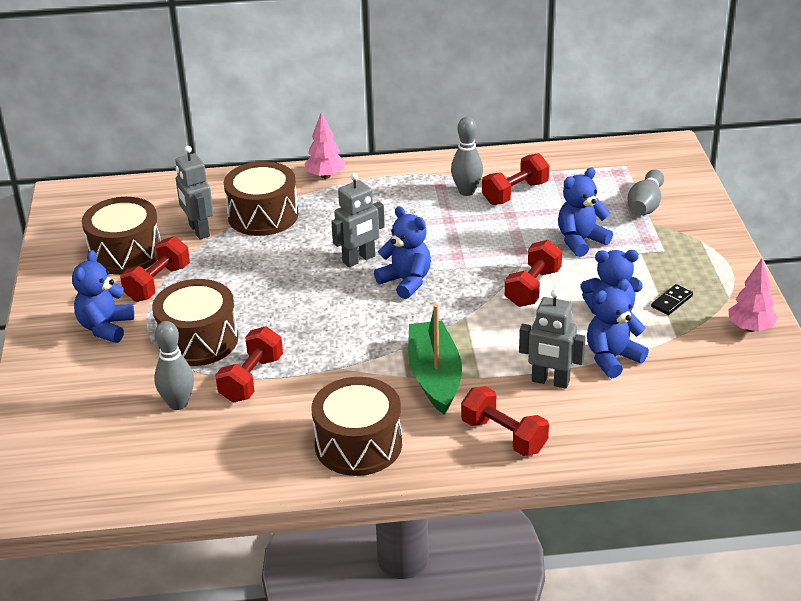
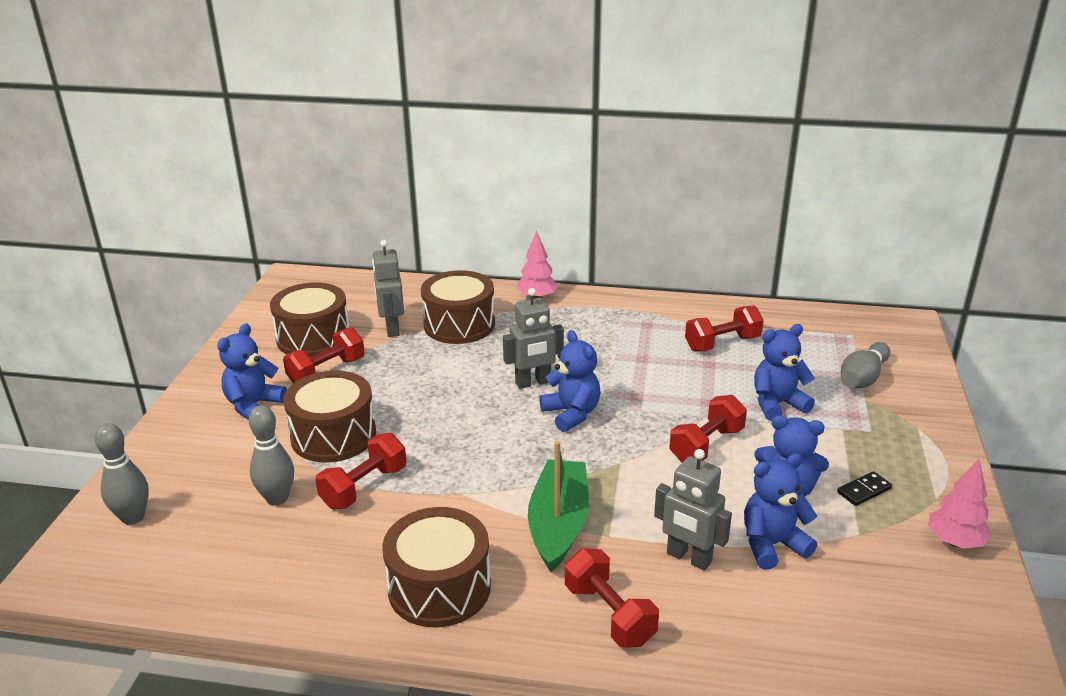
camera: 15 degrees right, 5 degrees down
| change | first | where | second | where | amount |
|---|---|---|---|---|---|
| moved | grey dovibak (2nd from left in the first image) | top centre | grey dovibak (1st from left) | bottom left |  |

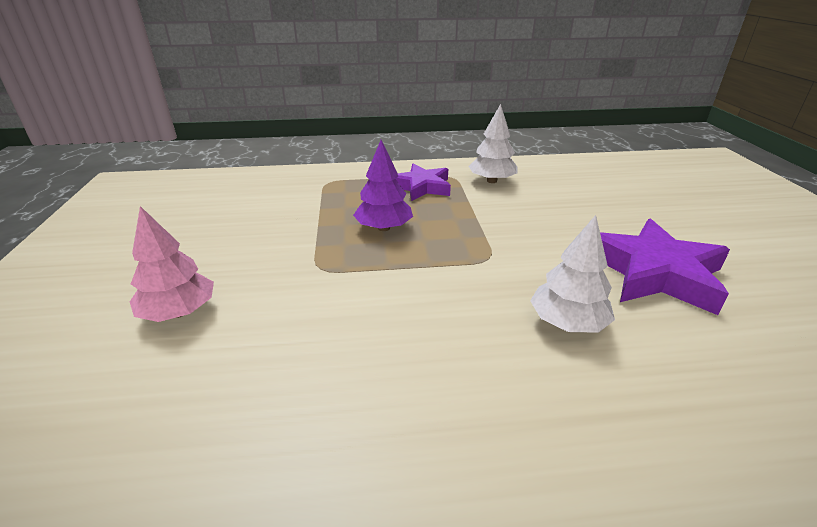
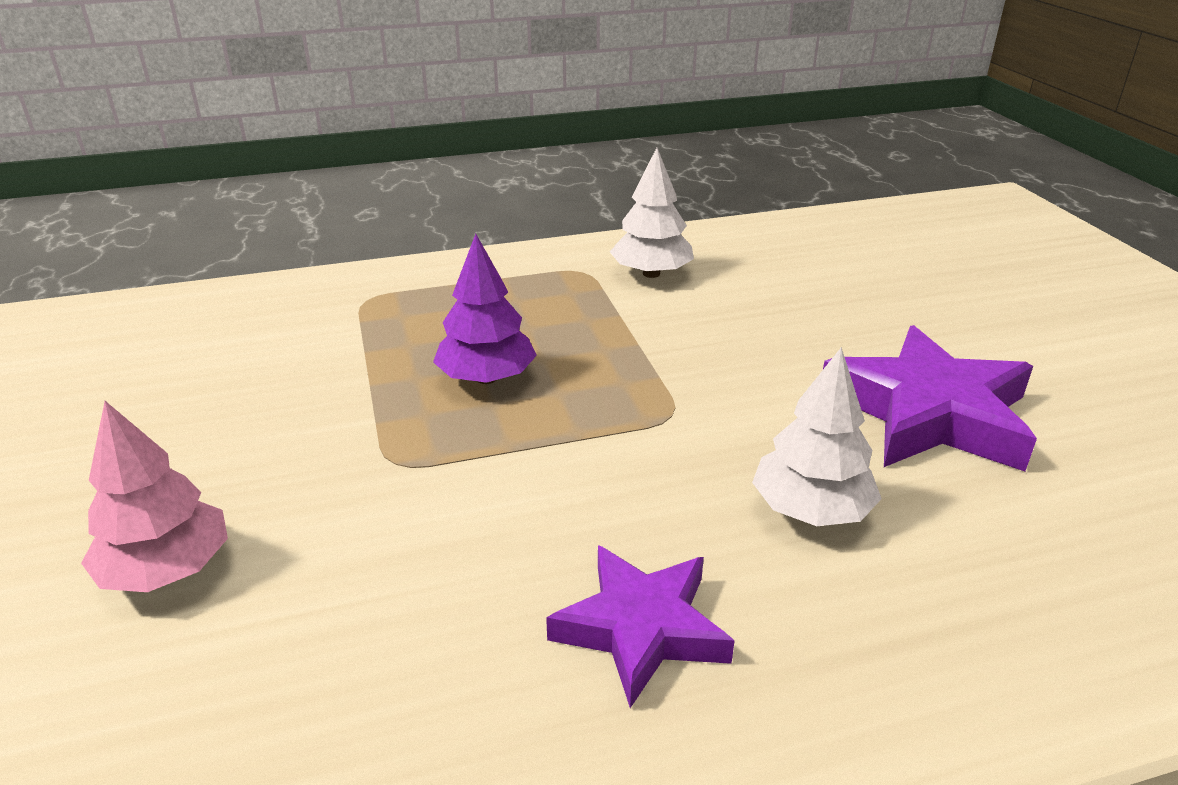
camera: 10 degrees left, 0 degrees up
| change | first | where | second | where | amount |
|---|---|---|---|---|---|
| moved | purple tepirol (1st from left) | centre |  | bottom centre |  |

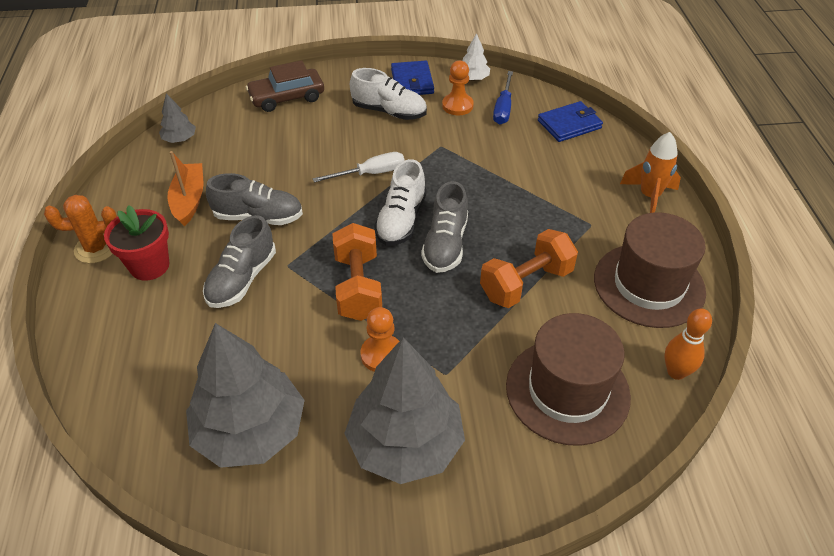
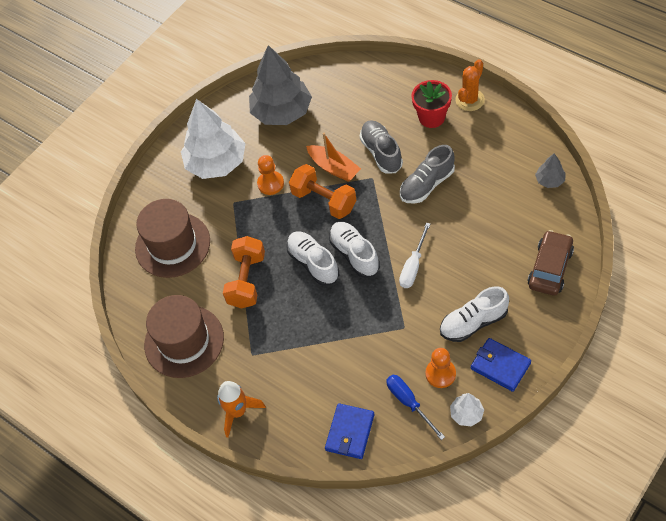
camera: 140 degrees right, 10 degrees up
| change | first | where | second | where | amount |
|---|---|---|---|---|---|
| recoloured | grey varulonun (3rd from left) | bottom centre | white varulonun (1st from left) | top left |  |
| recoloured | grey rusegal (3rd from left) | centre | white rusegal (1st from left) | centre |  |
| moved | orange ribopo | middle left |  | top centre |  |
| removed | orange dovibak | middle right |  |  |  |

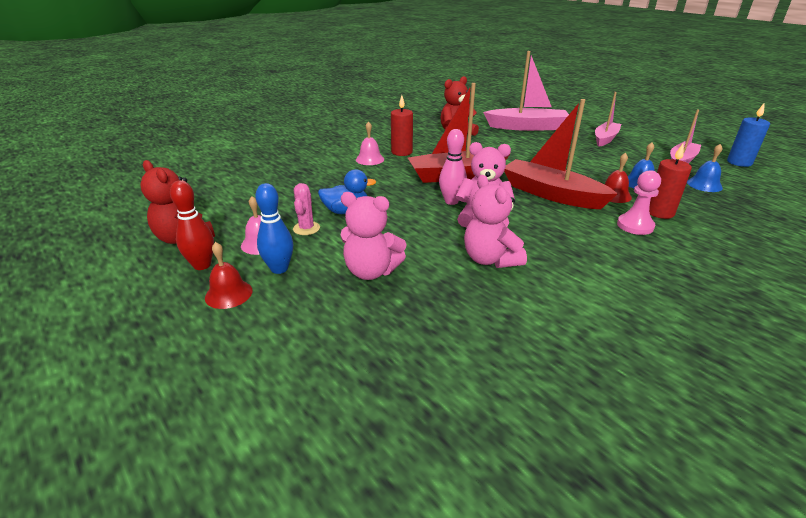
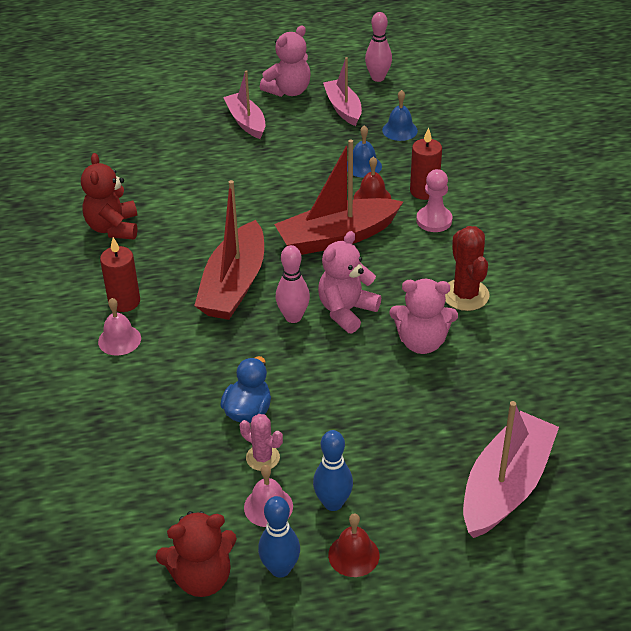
camera: 60 degrees left, 10 degrees up
| change | first | where | second | where | amount |
|---|---|---|---|---|---|
| recoloured | red dovibak | middle left | blue dovibak (1st from left) | bottom centre |  |
| moved | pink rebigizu (1st from left) | centre |  | top centre |  |
| replaced | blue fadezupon | top right | pink dovibak (2nd from left) | top centre |  |
| added |  |  | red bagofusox | middle right |  |
| moved | pink ribopo (1st from left in the first image) | top centre | pink ribopo (3rd from left) | bottom right |  |

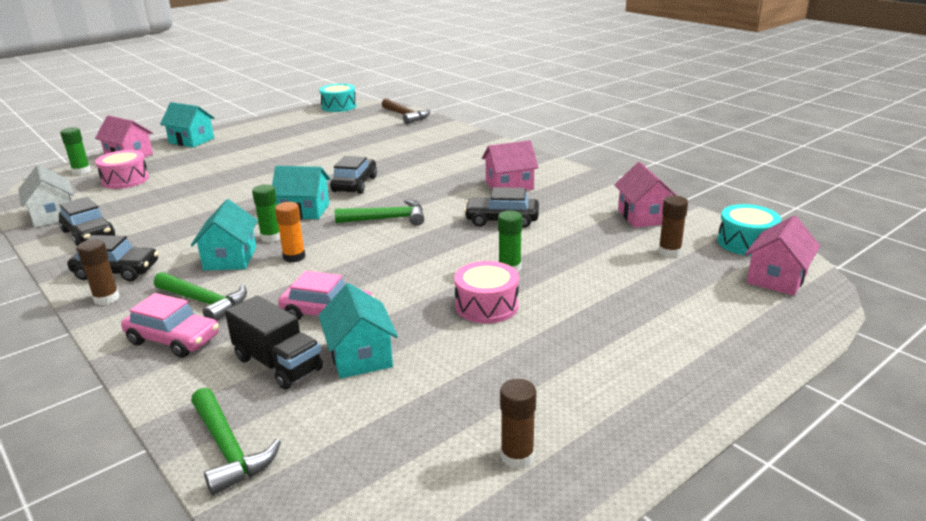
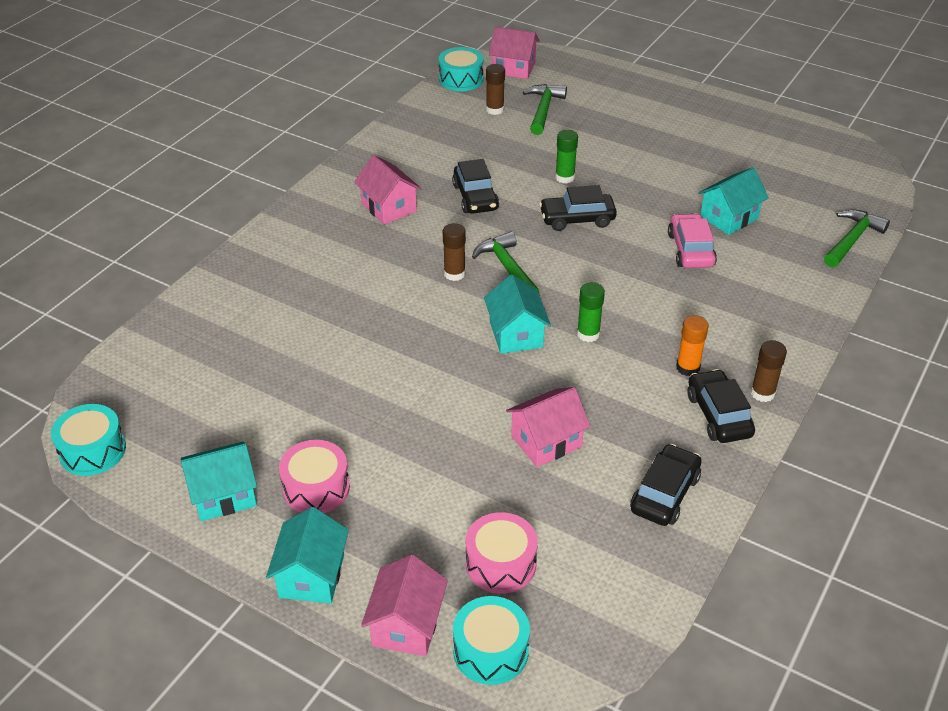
camera: 110 degrees left, 15 degrees up
| change | first | where | second | where | amount |
|---|---|---|---|---|---|
| moved | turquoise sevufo (2nd from left in the first image) | middle left | turquoise sevufo (1st from left) | bottom left |  |
| moved | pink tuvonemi (2nd from left in the first image) | centre | pink tuvonemi (1st from left) | bottom left |  |
| moved | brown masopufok (2nd from left in the first image) | bottom centre | brown masopufok (1st from left) | centre |  |
| replaced | green masopufok (1st from left) | top left | turquoise tuvonemi (3rd from left) | bottom centre |  |
| moved | pink sevufo (3rd from left in the first image) | middle right | pink sevufo (4th from left) | centre |  |
| moved | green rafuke (1st from left in the first image) | middle left | green rafuke (2nd from left) | top centre |  |
| moved | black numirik (3rd from left in the first image) | centre | black numirik (2nd from left) | top centre |  |
| moved | orange masopufok | middle left |  | middle right |  |
| removed | white sevufo | middle left |  |  |  |
| removed | pink numirik (1st from left) | middle left |  |  |  |
| removed | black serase | middle left |  |  |  |
| removed | brown rafuke | top centre |  |  |  |

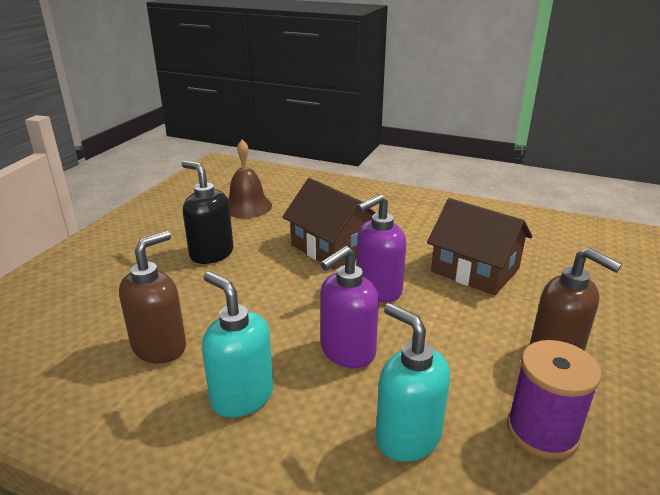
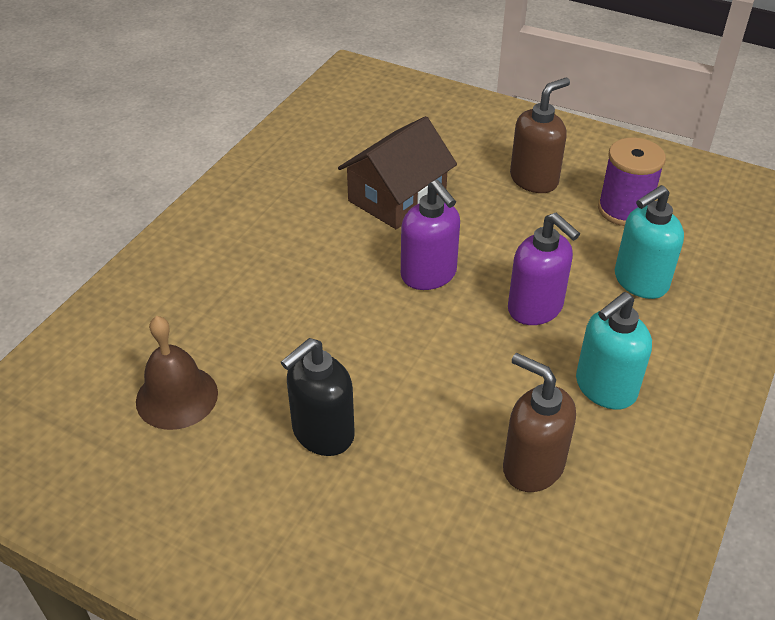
camera: 85 degrees left, 15 degrees up
| change | first | where | second | where | amount |
|---|---|---|---|---|---|
| removed | brown sevufo (1st from left) | centre |  |  |  |

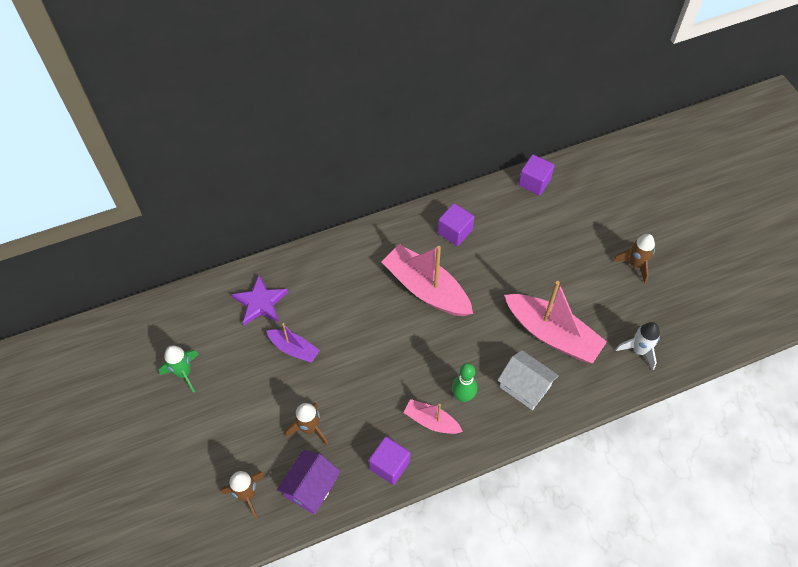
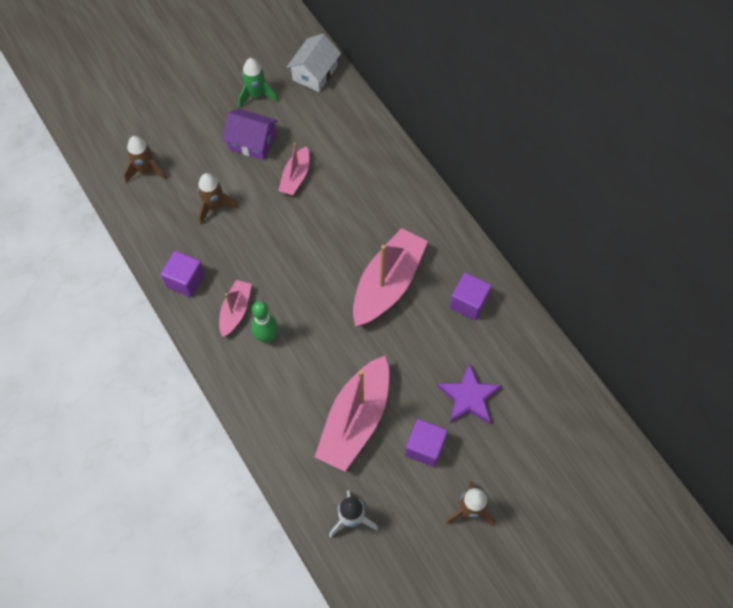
camera: 80 degrees right, 5 degrees up
| change | first | where | second | where | amount |
|---|---|---|---|---|---|
| moved | purple sevufo | bottom centre |  | top centre |  |
| recoloured | purple ribopo | centre | pink ribopo (2nd from left) | top centre |  |
| moved | white sevufo | bottom centre |  | top centre |  |
| moved | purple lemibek (3rd from left in the first image) | top right | purple lemibek (2nd from left) | bottom centre |  |
| moved | purple tepirol | middle left |  | centre |  |

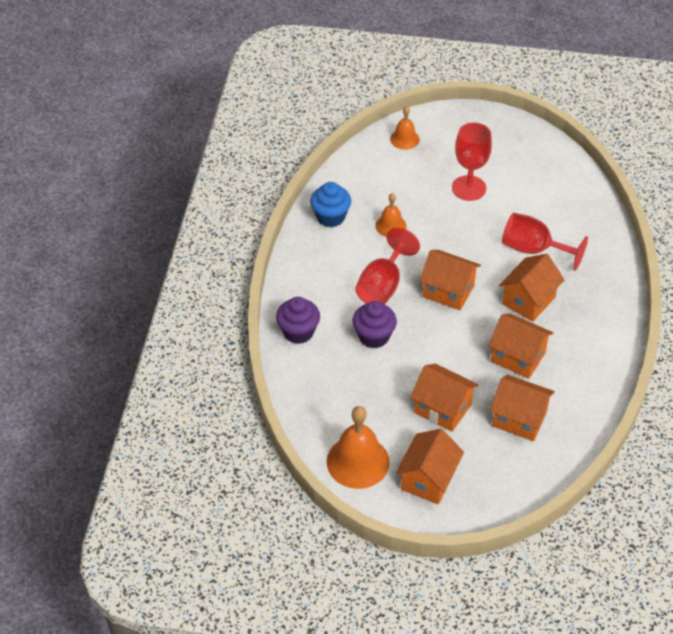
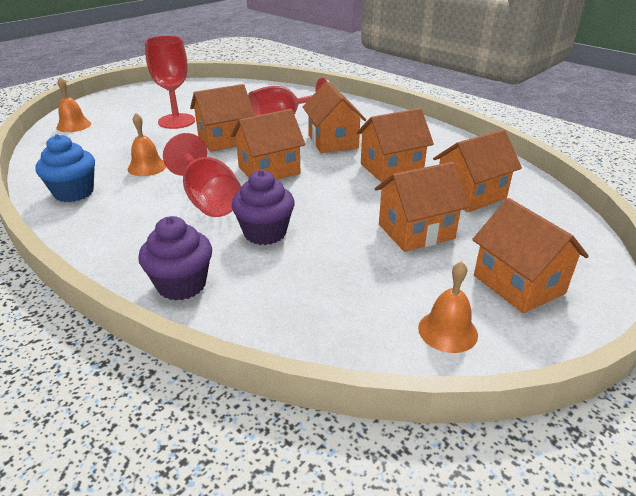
camera: 55 degrees left, 15 degrees down
| change | first | where | second | where | amount |
|---|---|---|---|---|---|
| added |  |  | orange sevufo (1st from left) | top centre |  |
| resized | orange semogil (1st from left in the first image) | bottom centre | orange semogil (3rd from left) | middle right | x0.57 |

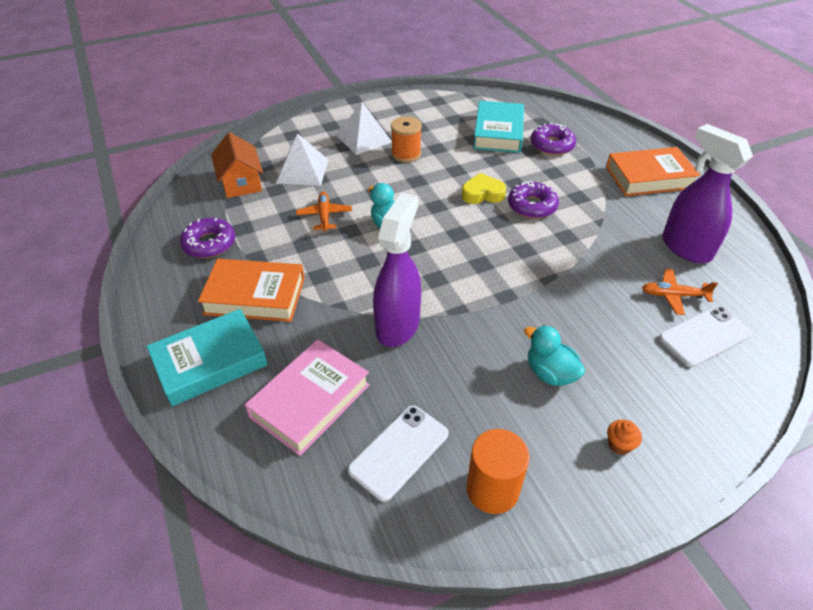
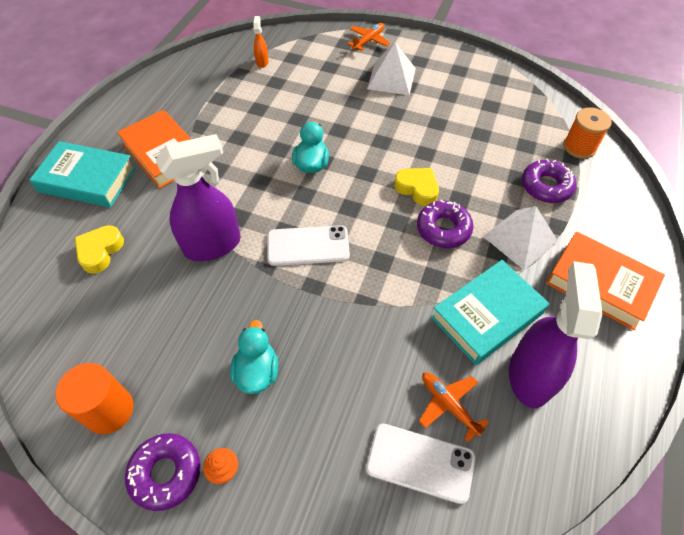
camera: 45 degrees right, 10 degrees up
| change | first | where | second | where | amount |
|---|---|---|---|---|---|
| replaced | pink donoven | centre | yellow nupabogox (1st from left) | middle left |  |
| moved | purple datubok (1st from left) | middle left |  | bottom left |  |
| replaced | orange sevufo | top left | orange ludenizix | top centre |  |
| moved | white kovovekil (1st from left) | bottom centre |  | centre |  |
| moved | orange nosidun (1st from left) | centre |  | top centre |  |
| moved | turquoise donoven (2nd from left) | top centre |  | middle right |  |
| moved | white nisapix (1st from left in the first image) | top centre | white nisapix (2nd from left) | middle right |  |
| moved | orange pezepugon | top centre |  | top right |  |

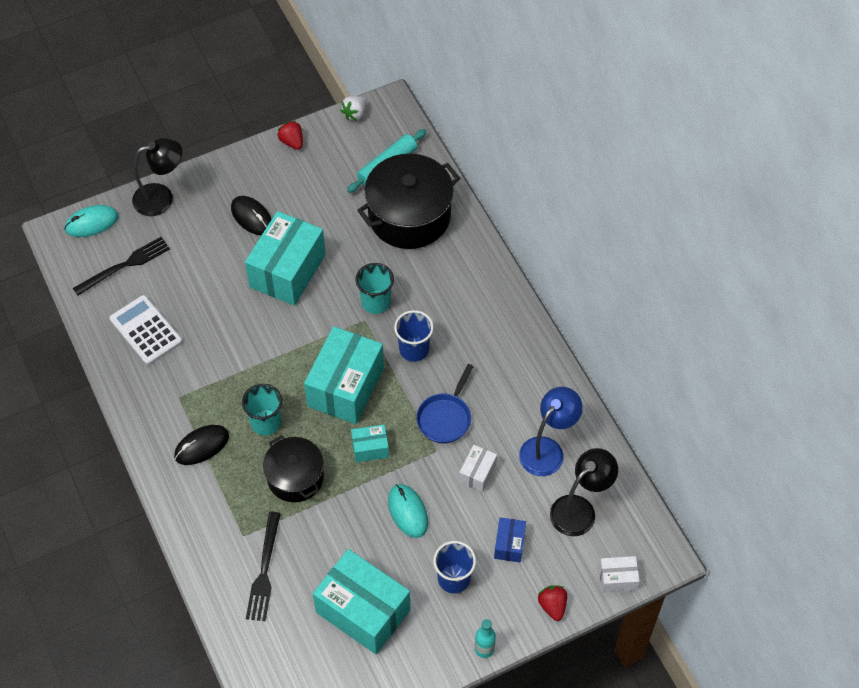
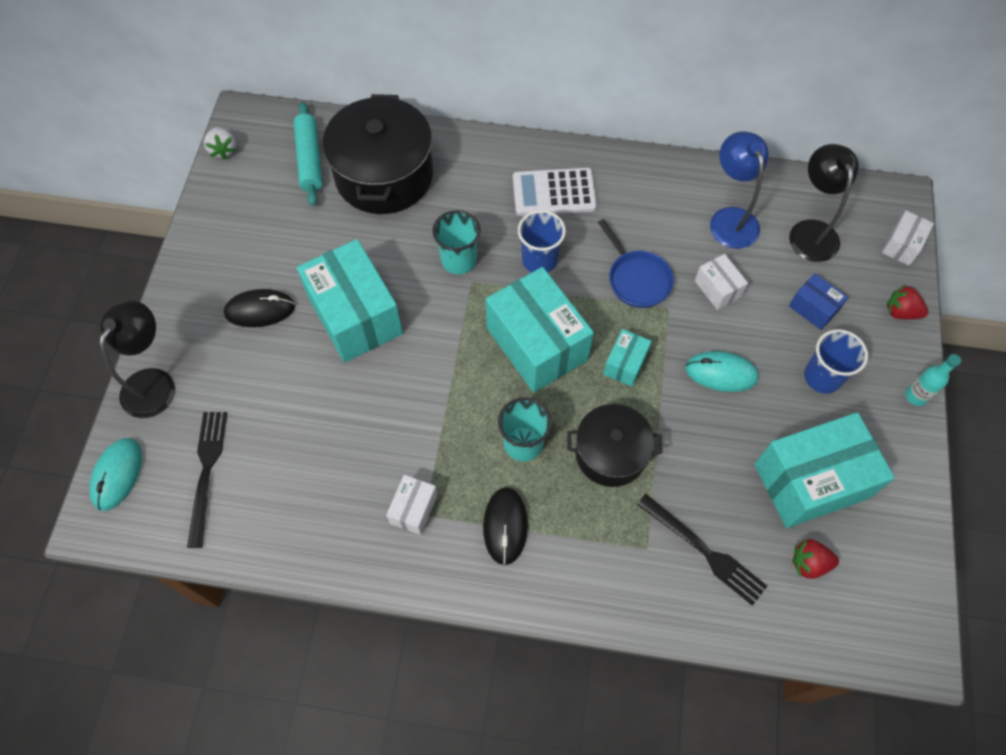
camera: 55 degrees left, 5 degrees up
| change | first | where | second | where | amount |
|---|---|---|---|---|---|
| added |  |  | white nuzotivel (1st from left) | bottom centre |  |
| moved | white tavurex | middle left |  | top centre |  |
| moved | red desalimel (1st from left) | top centre |  | bottom right |  |

